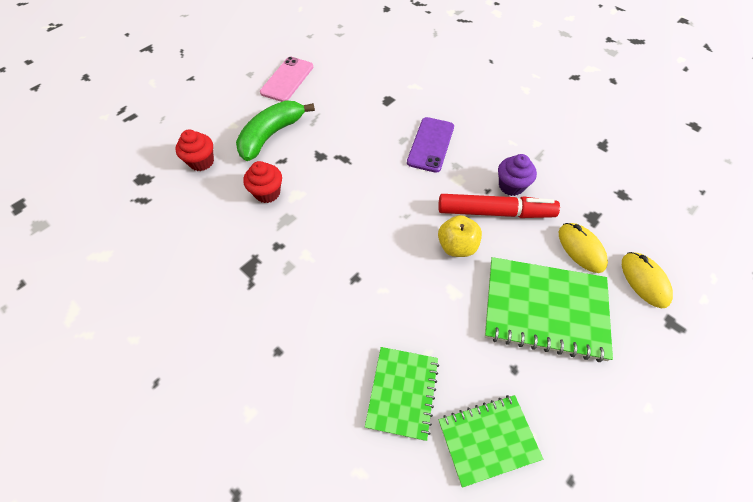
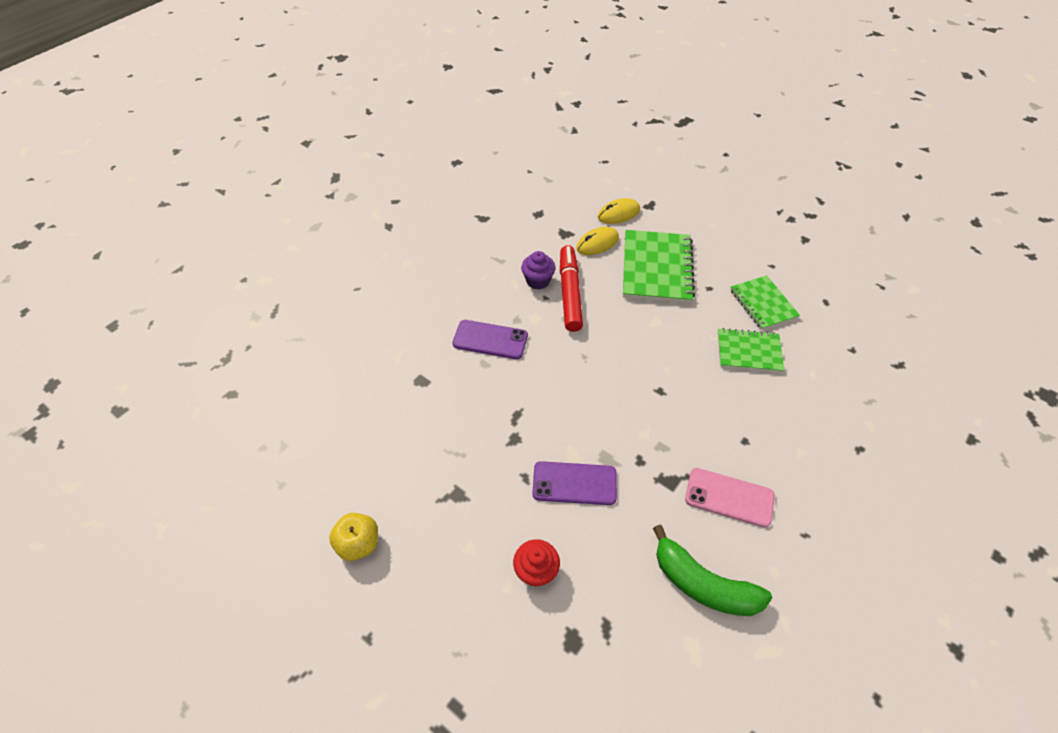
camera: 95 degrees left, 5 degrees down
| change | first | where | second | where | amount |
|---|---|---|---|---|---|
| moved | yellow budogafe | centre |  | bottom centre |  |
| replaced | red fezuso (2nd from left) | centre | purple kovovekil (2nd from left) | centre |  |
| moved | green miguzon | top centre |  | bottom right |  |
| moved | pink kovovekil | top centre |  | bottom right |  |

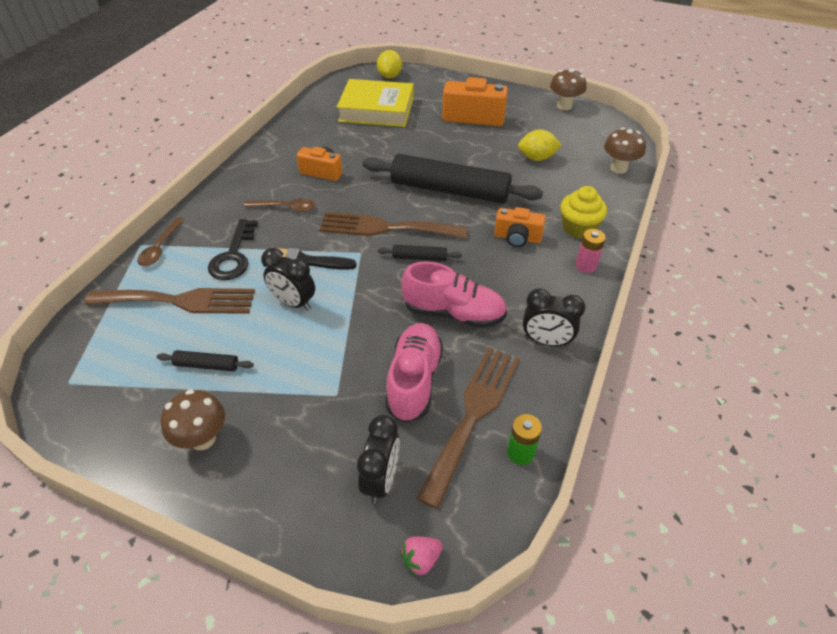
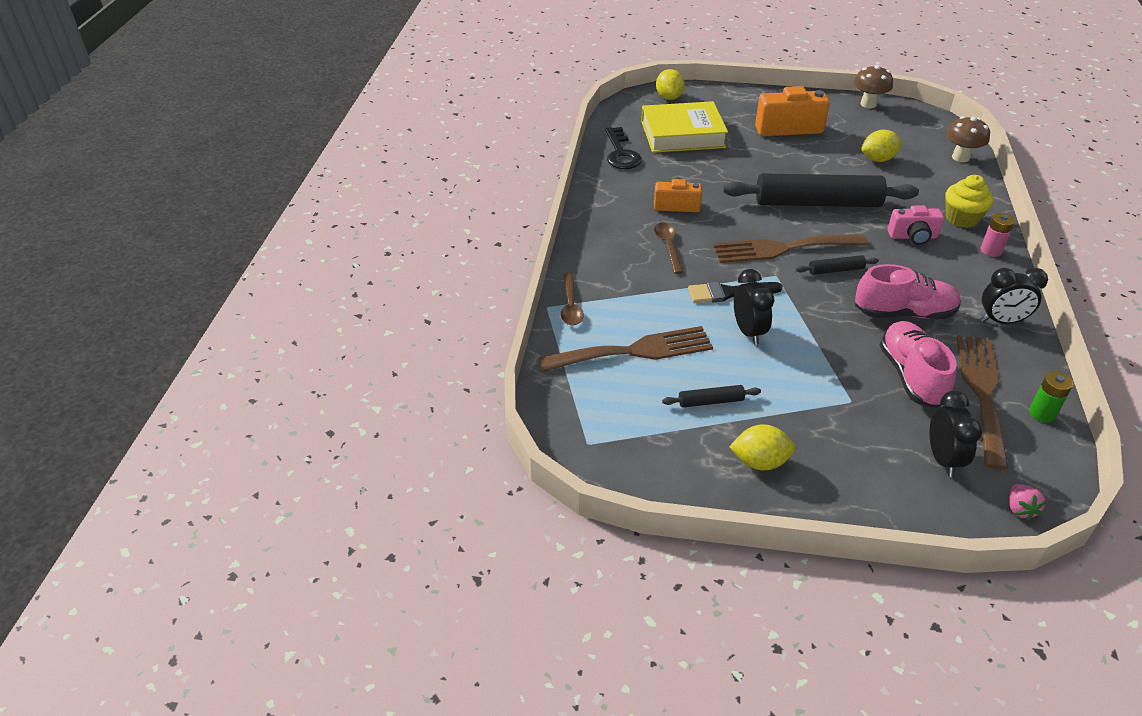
camera: 15 degrees left, 5 degrees down
| change | first | where | second | where | amount |
|---|---|---|---|---|---|
| moved | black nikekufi | middle left |  | top centre |  |
| turned | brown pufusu (2nd from left) | top centre |  | centre | 90 degrees counterclockwise |
| replaced | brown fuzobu (1st from left) | middle left | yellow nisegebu (2nd from left) | middle right |  |
| turned | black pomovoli (1st from left) | centre |  | centre | 120 degrees counterclockwise |
| recoloured | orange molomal (3rd from left) | centre | pink molomal | top right |  |
| turned | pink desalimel | bottom centre |  | bottom right | 45 degrees counterclockwise |

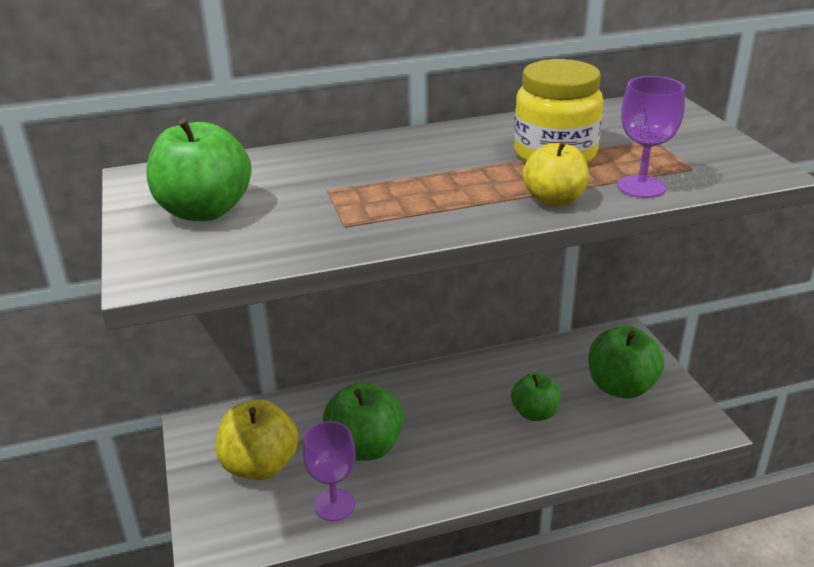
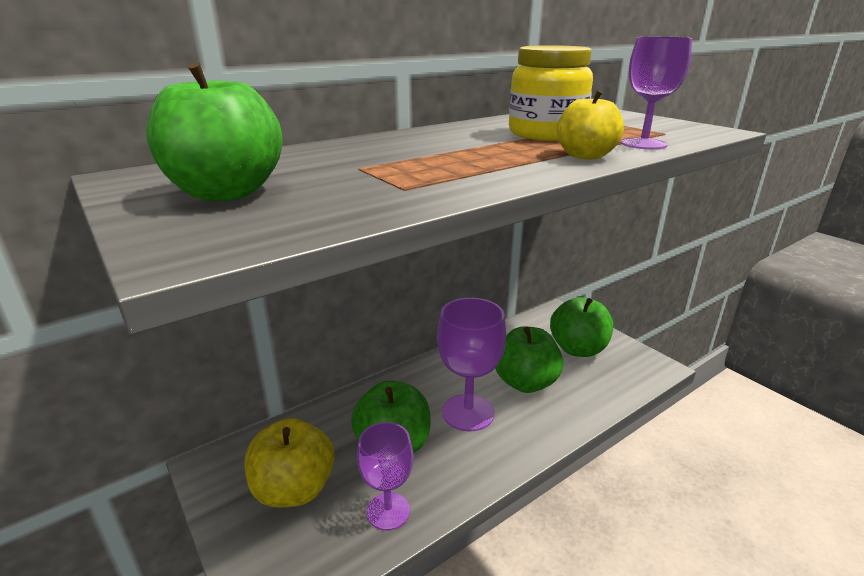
camera: 20 degrees left, 5 degrees down
| change | first | where | second | where | amount |
|---|---|---|---|---|---|
| added |  |  | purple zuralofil (2nd from left) | centre |  |
| resized | green budogafe (3rd from left) | bottom centre |  | centre | x1.55 |

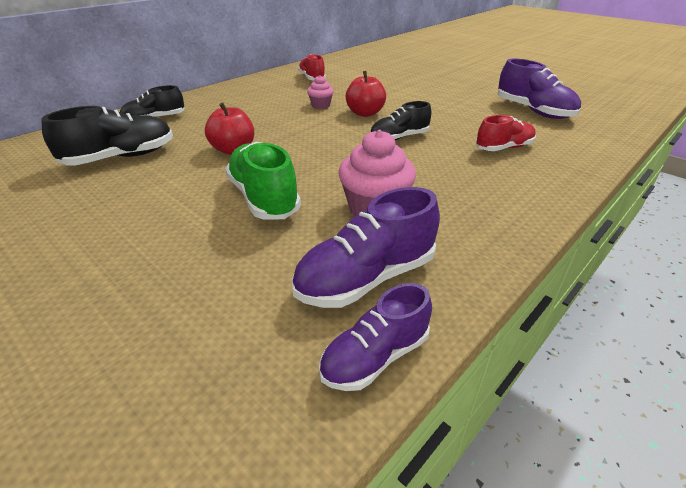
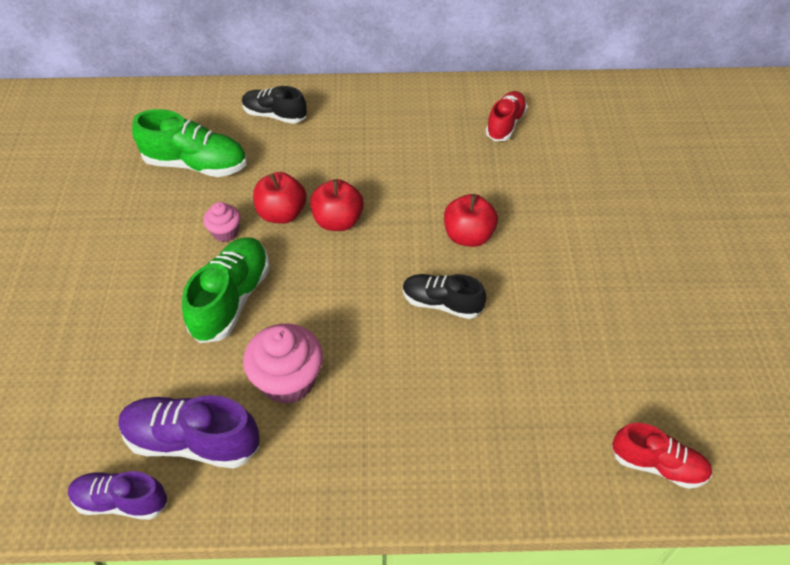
camera: 45 degrees right, 15 degrees up
| change | first | where | second | where | amount |
|---|---|---|---|---|---|
| recoloured | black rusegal (1st from left) | top left | green rusegal (1st from left) | top left |  |
| moved | pink fezuso (1st from left) | top centre |  | middle left |  |
| added |  |  | red budogafe (2nd from left) | centre |  |
| moved | red rusegal (2nd from left) | top right |  | bottom right |  |
| removed | purple rusegal (3rd from left) | top right |  |  |  |

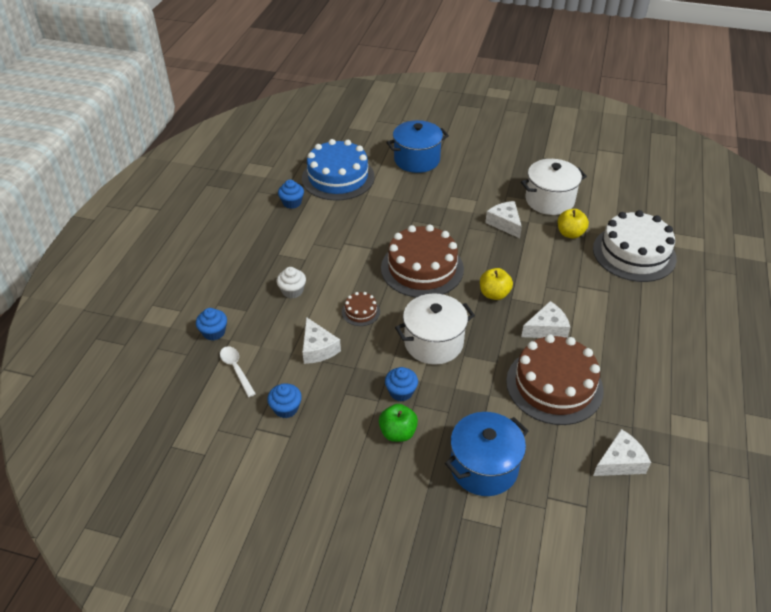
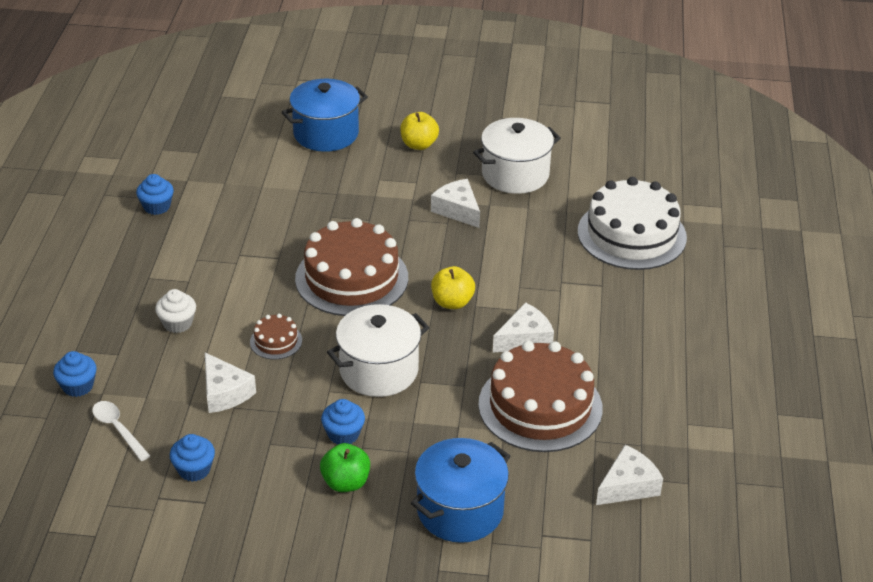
camera: 10 degrees left, 5 degrees down
| change | first | where | second | where | amount |
|---|---|---|---|---|---|
| moved | yellow budogafe (2nd from left in the first image) | middle right | yellow budogafe (1st from left) | top centre |  |
| removed | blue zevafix | top centre |  |  |  |

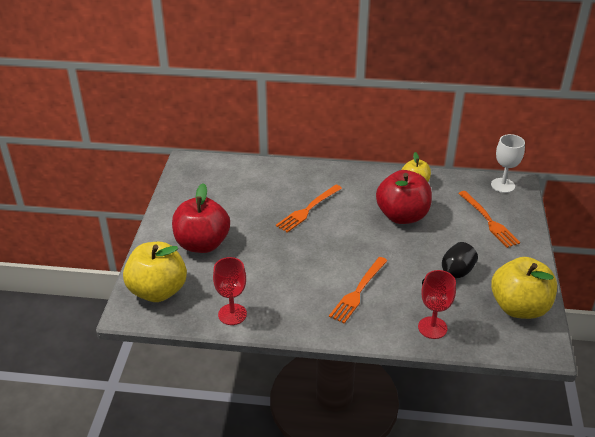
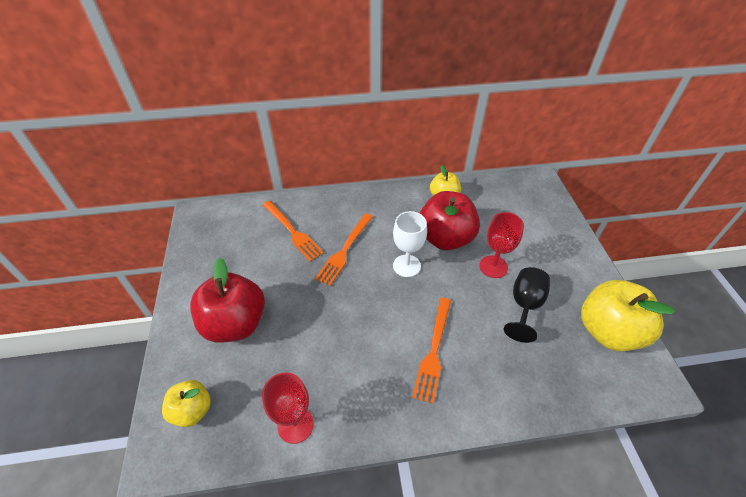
camera: 15 degrees left, 10 degrees up
| change | first | where | second | where | amount |
|---|---|---|---|---|---|
| resized | yellow budogafe (1st from left) | middle left |  | bottom left | x0.57 |
| moved | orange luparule (3rd from left in the first image) | middle right | orange luparule (1st from left) | centre |  |
| moved | white zuralofil | middle right |  | centre |  |
| moved | red zuralofil (2nd from left) | bottom right |  | middle right |  |

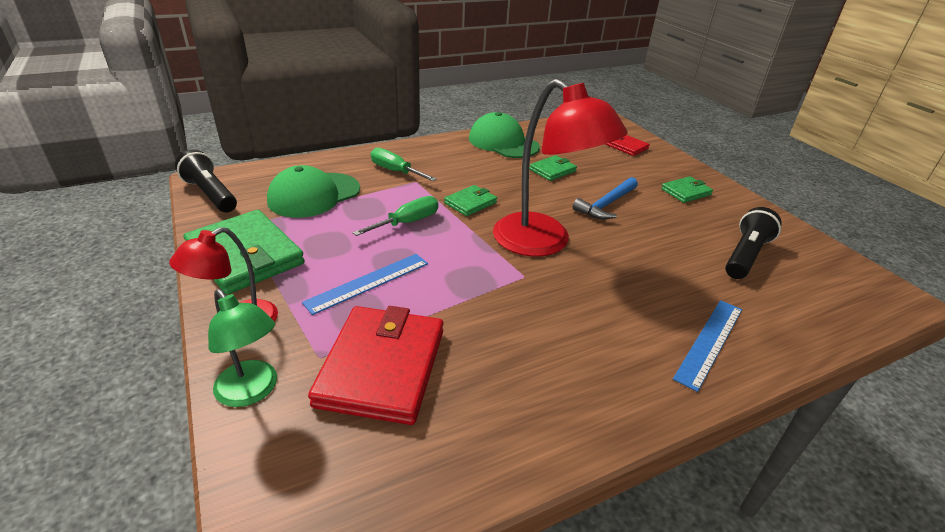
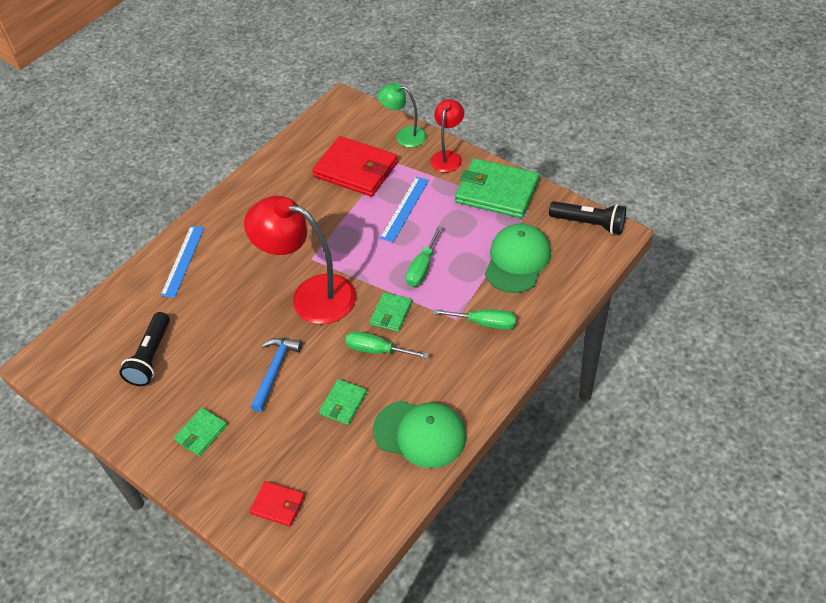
camera: 160 degrees right, 15 degrees up
| change | first | where | second | where | amount |
|---|---|---|---|---|---|
| turned | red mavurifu (1st from left in the first image) | bottom centre | red mavurifu (2nd from left) | top centre | 45 degrees counterclockwise |
| added |  |  | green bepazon (1st from left) | centre |  |

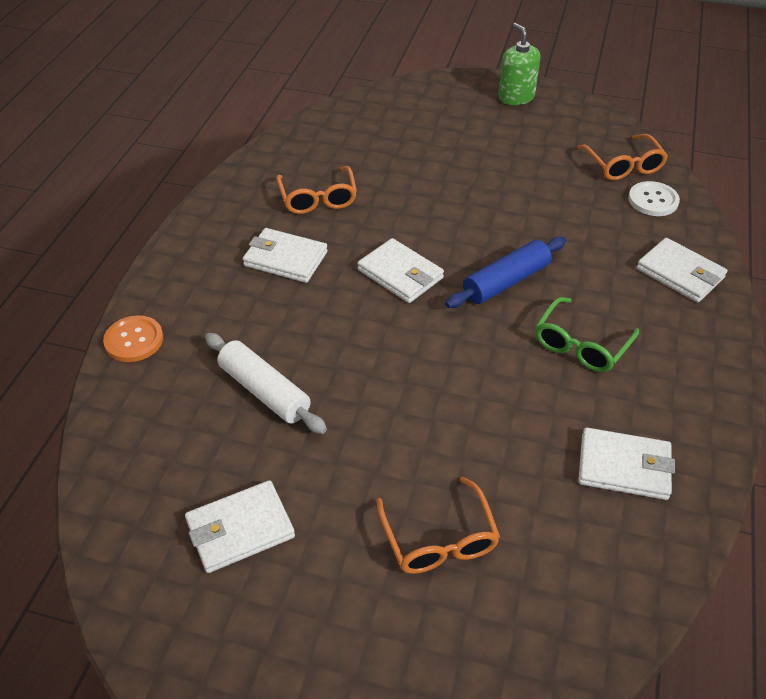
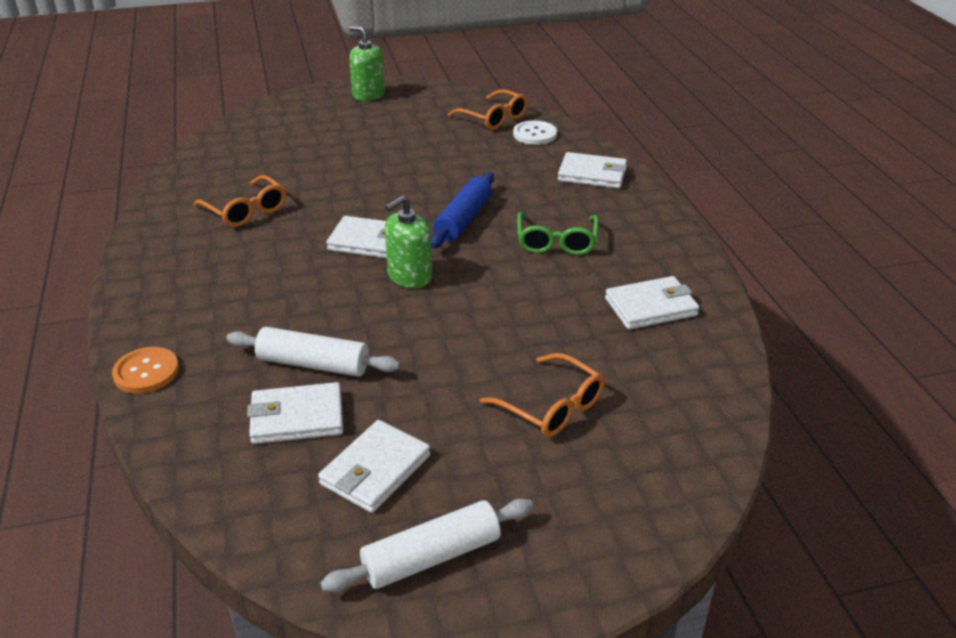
camera: 30 degrees left, 10 degrees down
| change | first | where | second | where | amount |
|---|---|---|---|---|---|
| moved | white mavurifu (2nd from left in the first image) | centre | white mavurifu (1st from left) | middle left |  |
| added |  |  | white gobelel (2nd from left) | bottom centre |  |
| added |  |  | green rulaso (2nd from left) | centre |  |

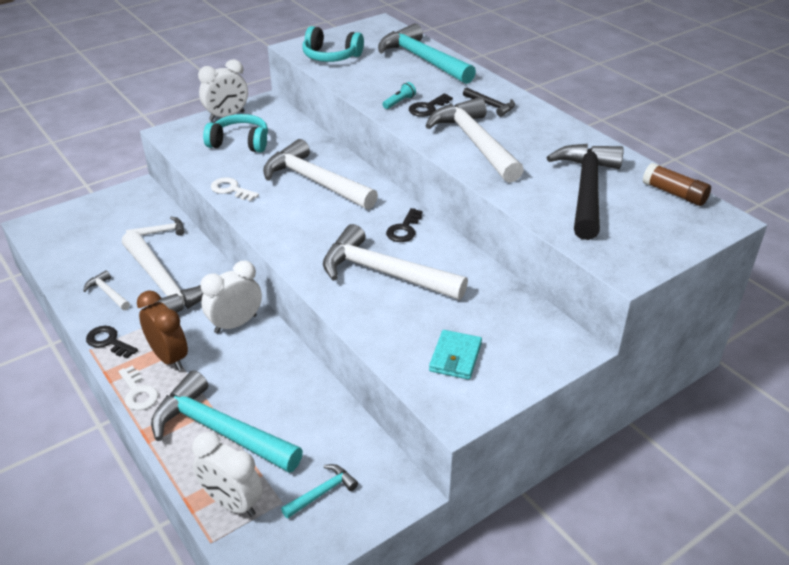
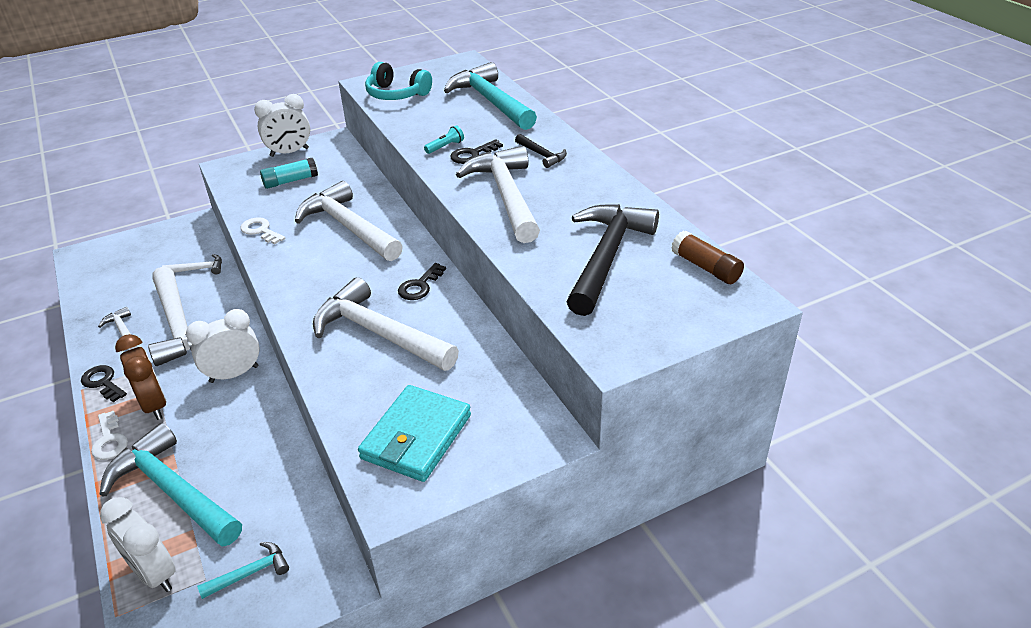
camera: 10 degrees right, 0 degrees up
| change | first | where | second | where | amount |
|---|---|---|---|---|---|
| replaced | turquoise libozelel (1st from left) | top left | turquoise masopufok | top left |  |
| resized | turquoise mavurifu | centre |  | bottom centre | x1.60 |

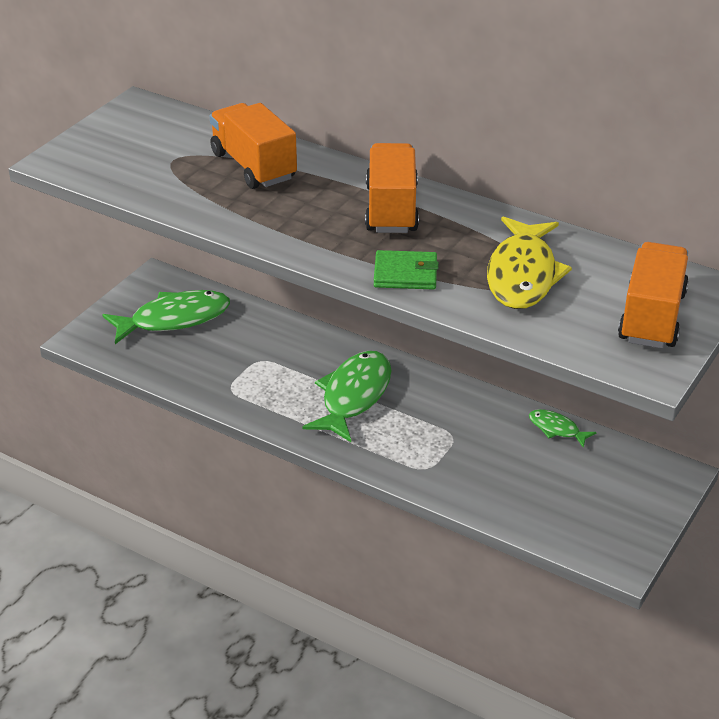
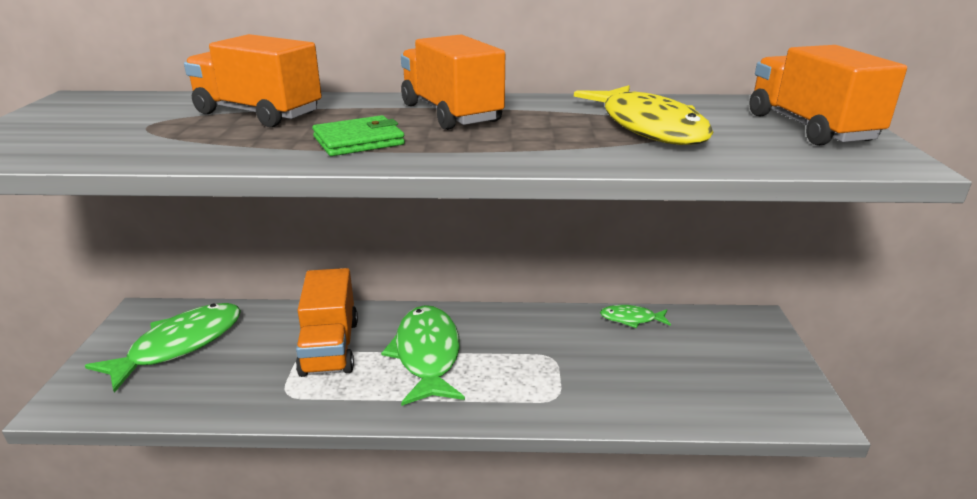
camera: 30 degrees left, 10 degrees down
| change | first | where | second | where | amount |
|---|---|---|---|---|---|
| added |  |  | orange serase (2nd from left) | centre |  |
| moved | green mavurifu | centre |  | top centre |  |

